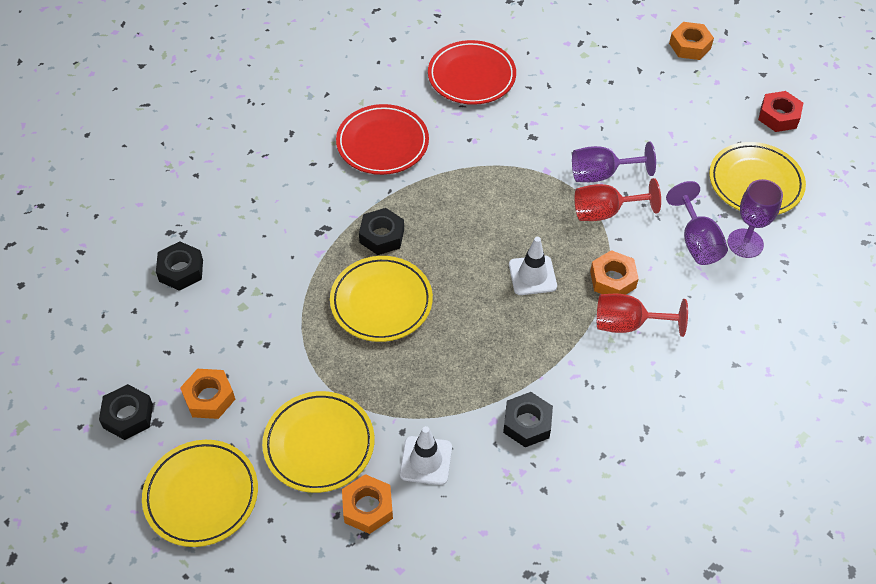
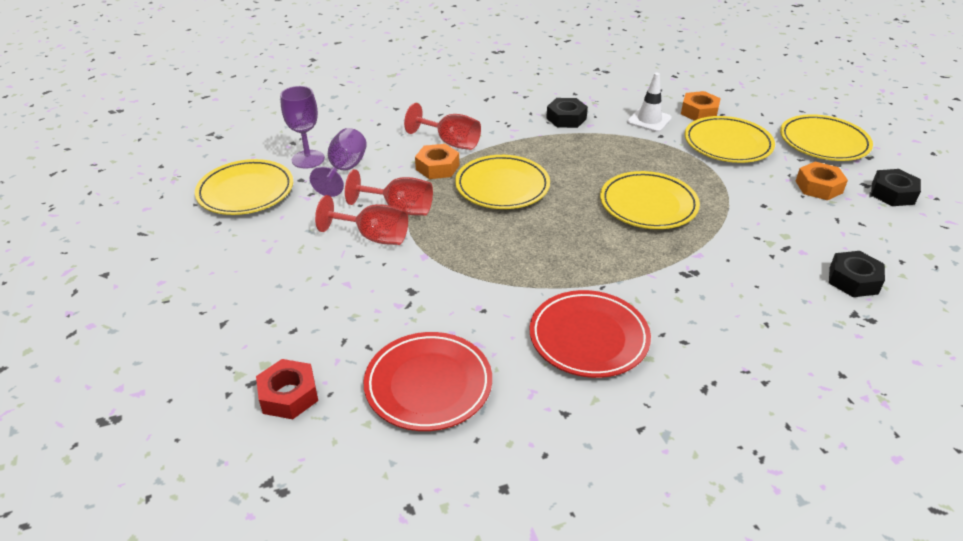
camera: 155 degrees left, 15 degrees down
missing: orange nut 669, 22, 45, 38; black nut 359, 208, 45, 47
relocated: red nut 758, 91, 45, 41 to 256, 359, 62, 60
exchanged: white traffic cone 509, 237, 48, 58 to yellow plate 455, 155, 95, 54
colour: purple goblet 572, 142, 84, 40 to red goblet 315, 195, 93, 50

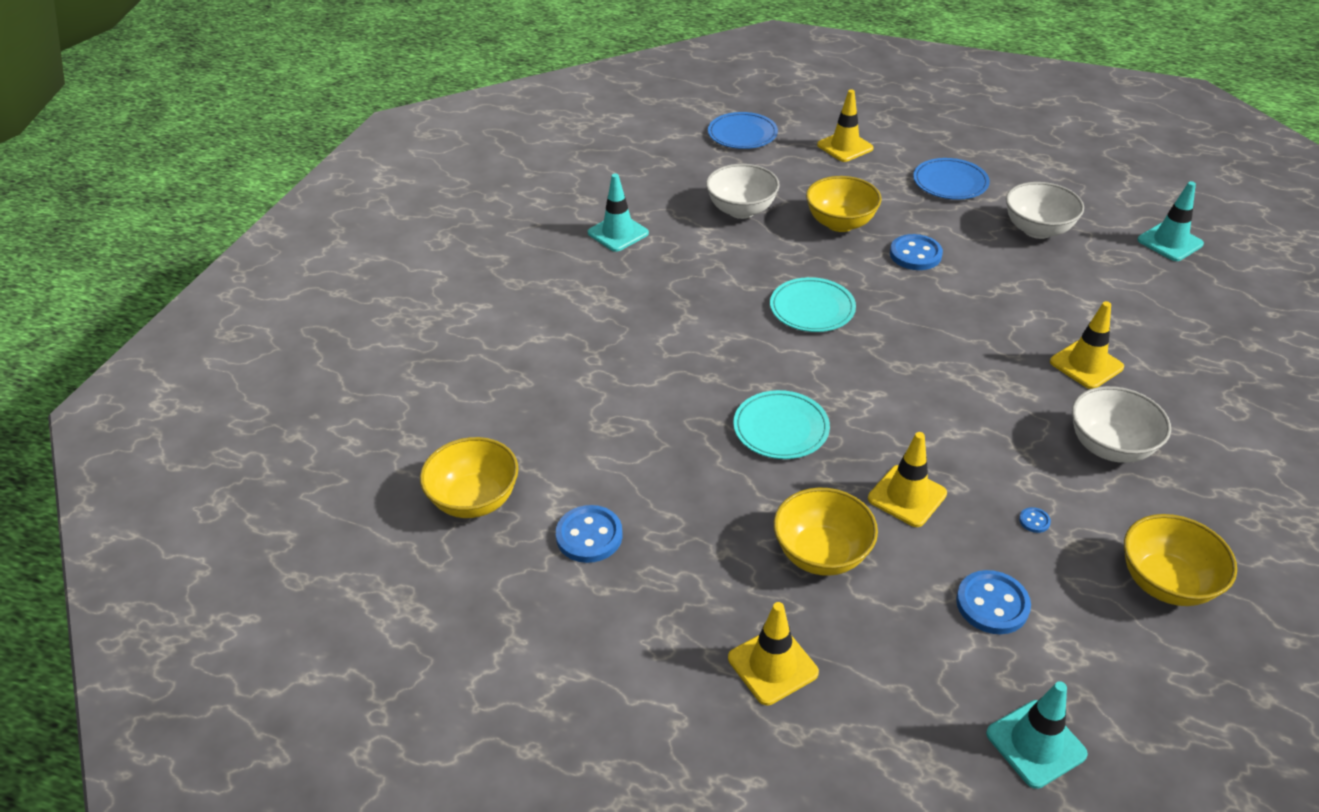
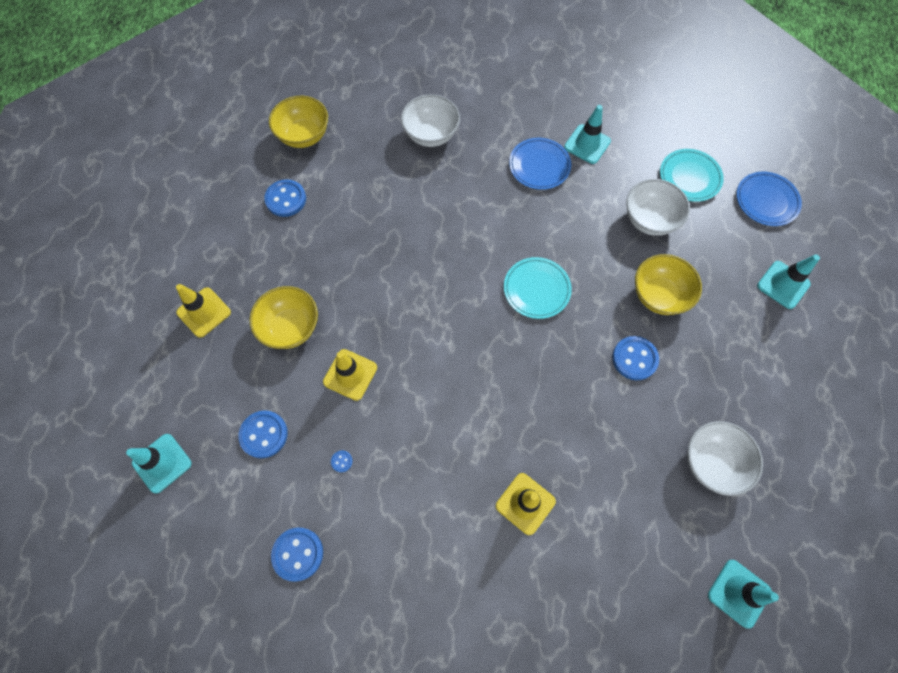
camera: 75 degrees right, 25 degrees up
relocated: blue plate 913, 158, 77, 42 to 509, 138, 62, 52; white bowl 1072, 386, 99, 77 to 401, 95, 59, 52; turquoise plate 733, 390, 97, 69 to 660, 149, 64, 53
exchanged: yellow bowl 1124, 514, 113, 92 to blue button 271, 527, 52, 55
colour: yellow traffic cone 817, 90, 57, 72 to turquoise traffic cone 757, 255, 63, 54

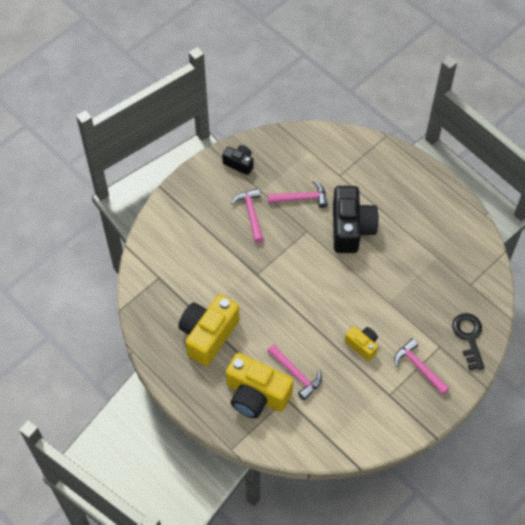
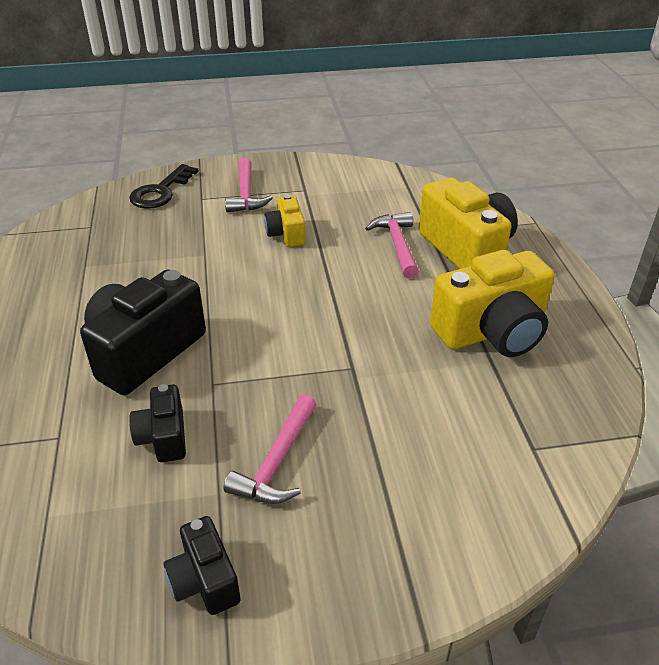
camera: 145 degrees left, 20 degrees down
exchanged: pink hammer 268, 180, 60, 28 to black camera 129, 384, 57, 78

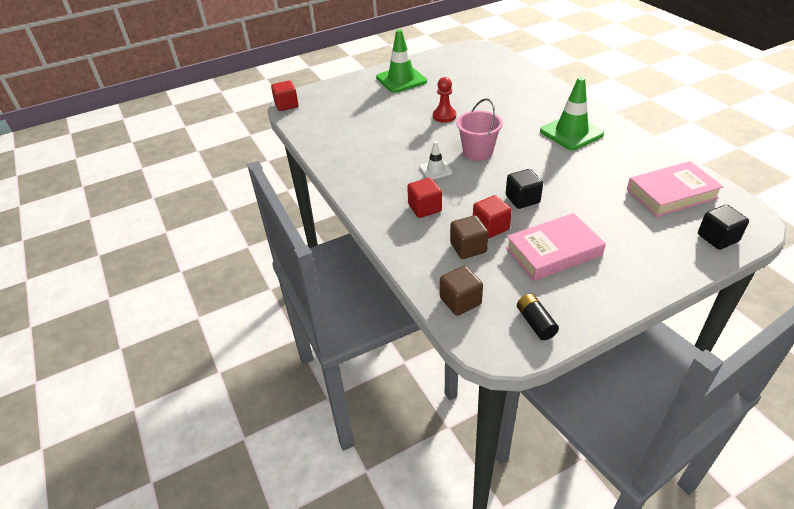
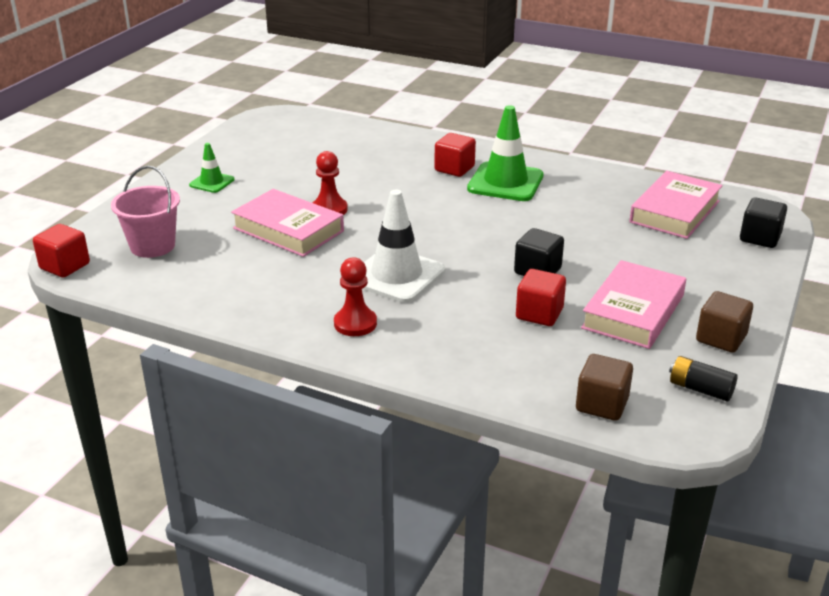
camera: 40 degrees left, 10 degrees down
appeared: pink book 231, 189, 113, 68; red pawn 334, 257, 43, 79
relocated: pink bucket 457, 98, 46, 63 to 111, 166, 69, 92; red cube 407, 178, 35, 40 to 434, 133, 42, 44; brown cube 450, 215, 39, 44 to 696, 291, 57, 61
size: green traffic cone 376, 29, 51, 64 = 189, 143, 45, 50 x0.53; white traffic cone 419, 141, 33, 39 = 362, 190, 83, 113 x1.89

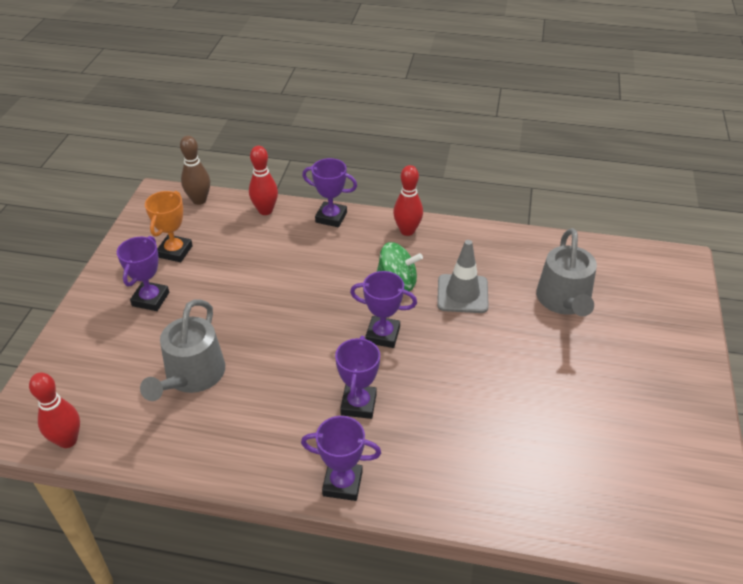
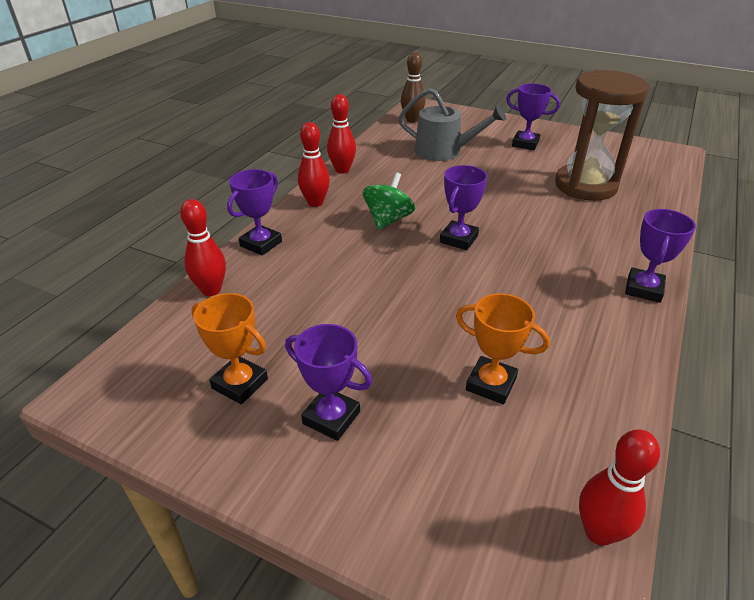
camera: 75 degrees left, 5 degrees down
missing: grey traffic cone 437, 240, 52, 73
appeared: brown hourglass 555, 70, 94, 131; red bowling pin 327, 94, 29, 80
relocated: brown bowling pin 180, 136, 30, 69 to 401, 52, 25, 71; purple trophy 335, 336, 45, 83 to 506, 83, 54, 67
exchanged: grey watering can 140, 300, 85, 101 to orange trophy 456, 293, 94, 111

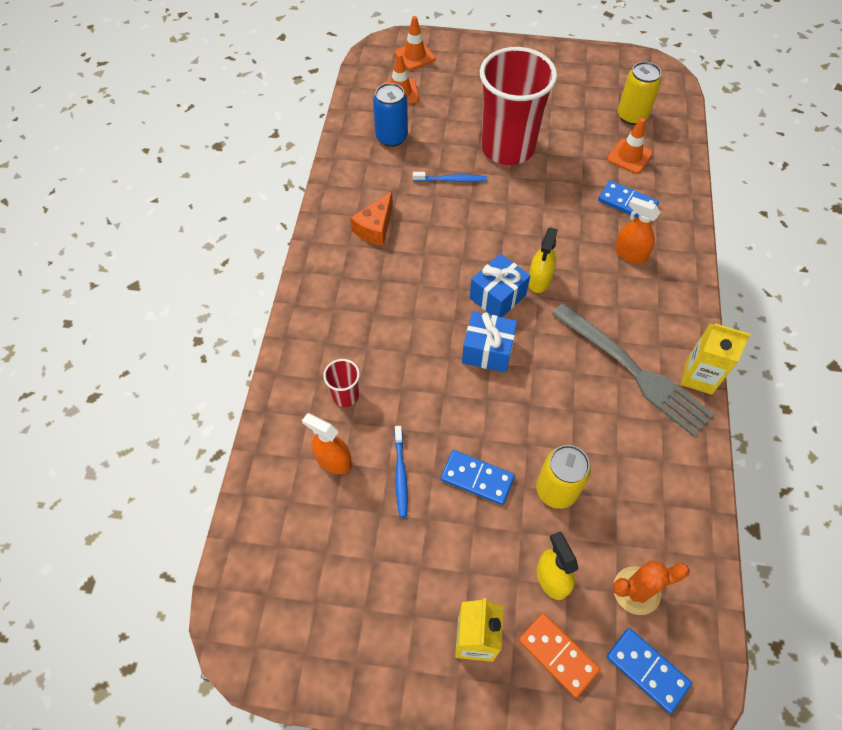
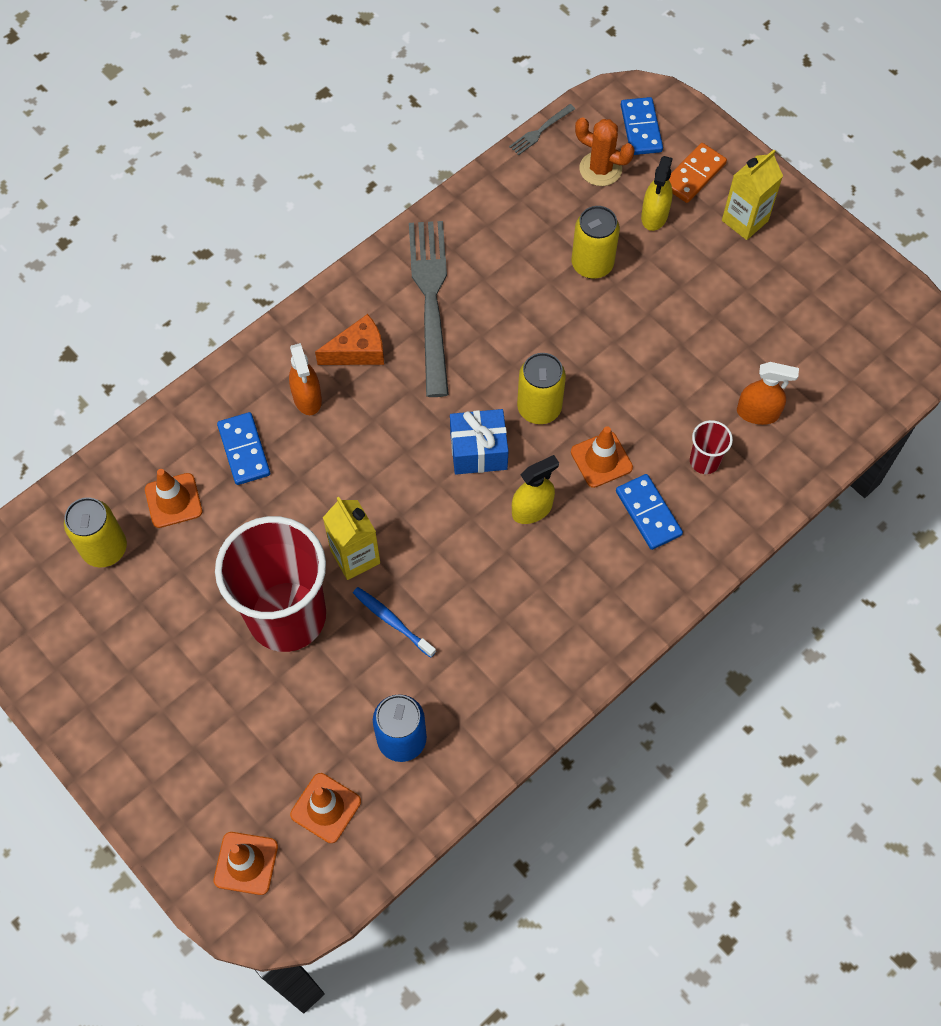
camera: 140 degrees left, 5 degrees up
missing: blue toothbrush 394, 426, 14, 91
appeared: grey fork 509, 104, 66, 51; orange traffic cone 571, 426, 62, 62
relocated: orange cheese 350, 191, 43, 54 to 315, 314, 69, 51; yellow spray bottle 529, 227, 29, 66 to 512, 455, 47, 69; yellow carton 681, 323, 70, 72 to 323, 497, 57, 83; blue domino 441, 450, 74, 55 to 616, 474, 67, 76
exchanged: blue gift 462, 312, 55, 61 to yellow can 517, 353, 49, 71
spun: orange spray bottle 302, 413, 50, 61 = 737, 362, 62, 63 60 degrees counterclockwise; orange domino 519, 613, 81, 85 = 669, 143, 58, 60 45 degrees clockwise

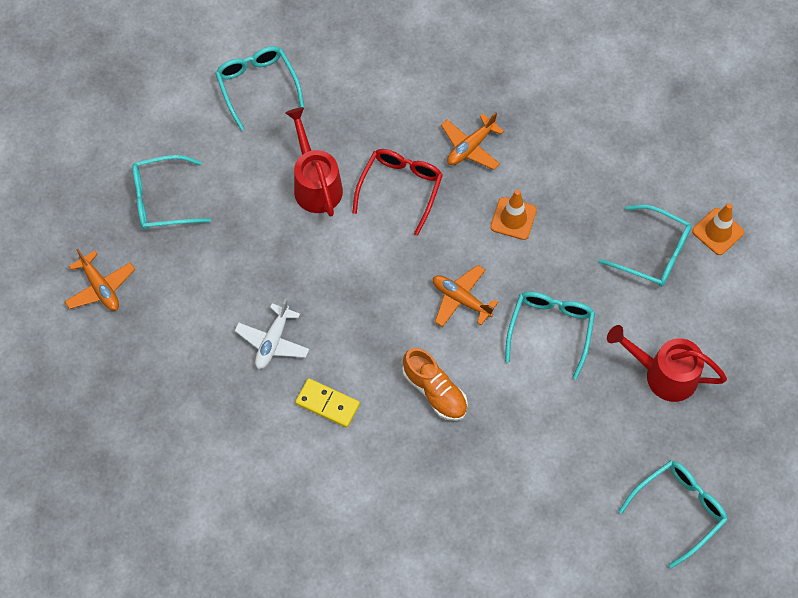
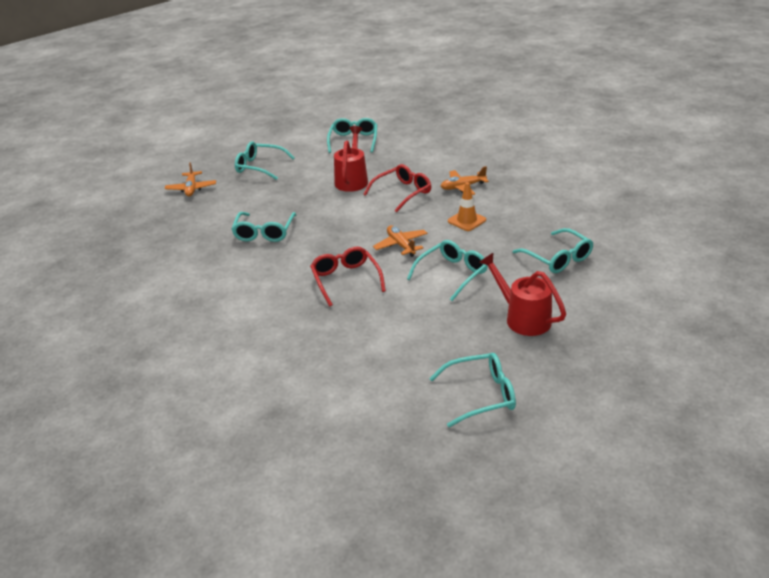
camera: 30 degrees right, 30 degrees down
missing: orange traffic cone 692, 203, 52, 52; yellow domino 295, 378, 65, 50
exchanged: white plane 235, 299, 74, 70 to turquoise glasses 231, 212, 65, 30; orange shoe 402, 348, 66, 73 to red glasses 310, 247, 76, 59

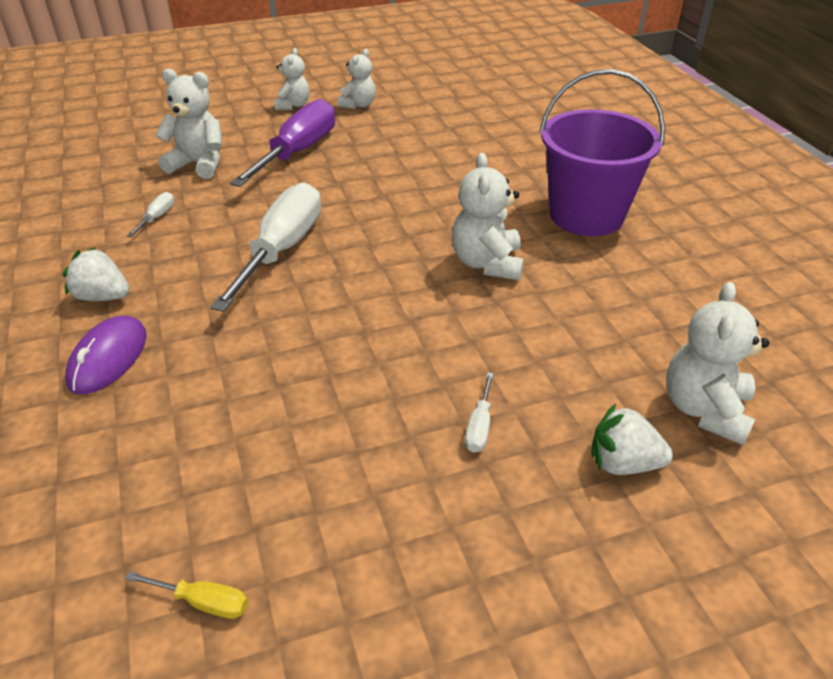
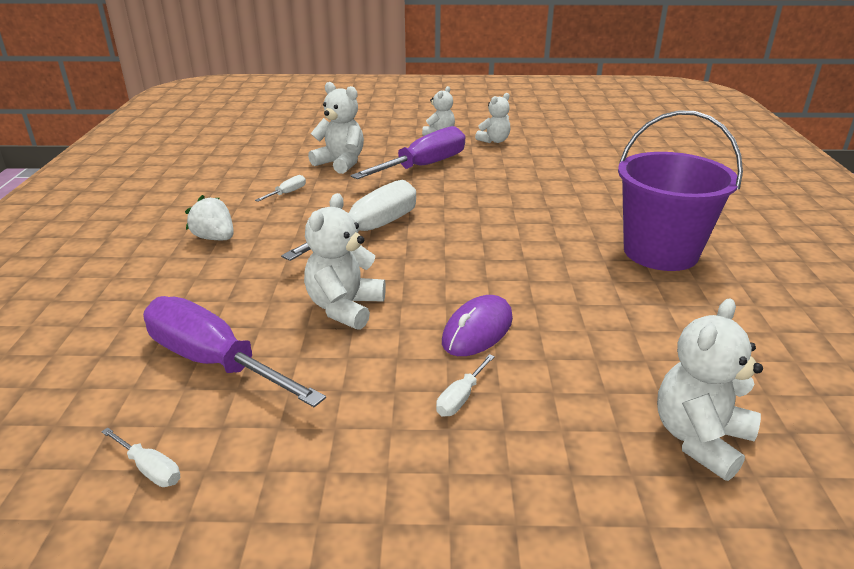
camera: 20 degrees right, 10 degrees down
missing: white strawberry 591, 404, 82, 71
appeared: purple screwdriver 143, 296, 183, 111
relocated: white teddy bear 452, 153, 72, 127 to 304, 193, 82, 137; purple mouse 65, 316, 82, 78 to 442, 295, 71, 61
colour: yellow screwdriver 125, 571, 123, 48 to white screwdriver 101, 427, 79, 60

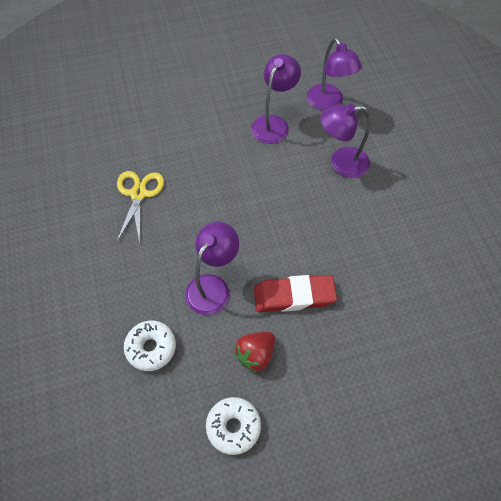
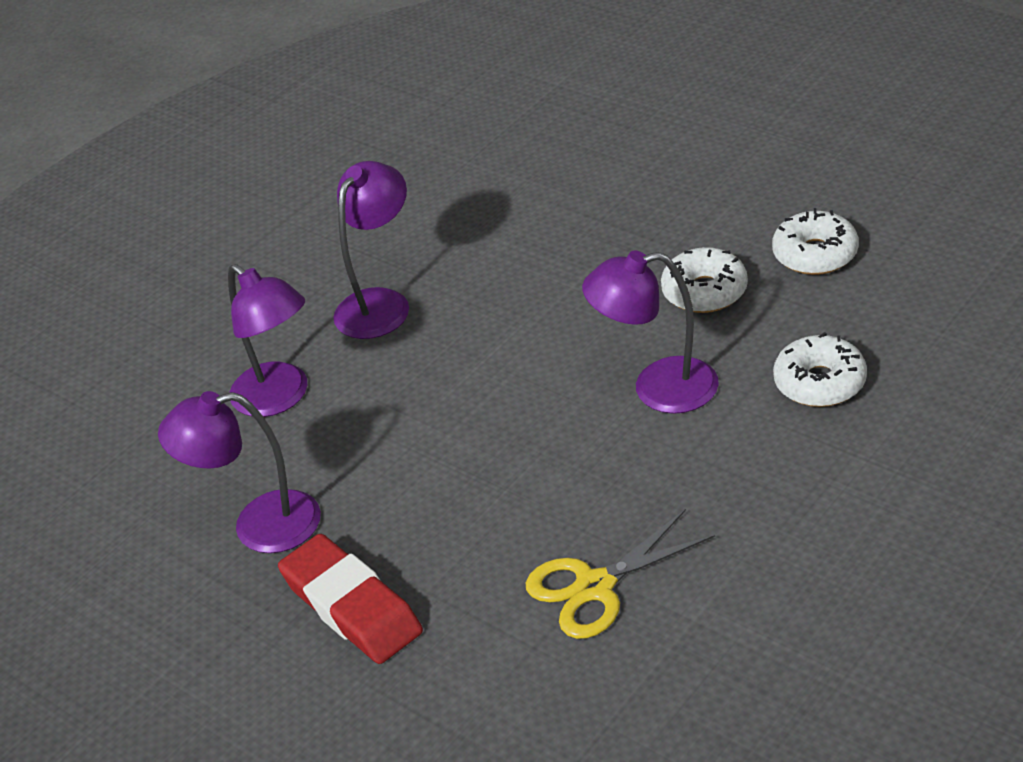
camera: 120 degrees left, 20 degrees down
relocated: purple lamp 307, 38, 55, 73 to 333, 161, 76, 178; red eraser 254, 275, 83, 37 to 278, 534, 145, 130
exchanged: red strawberry 234, 332, 41, 40 to white donut 661, 247, 87, 66

